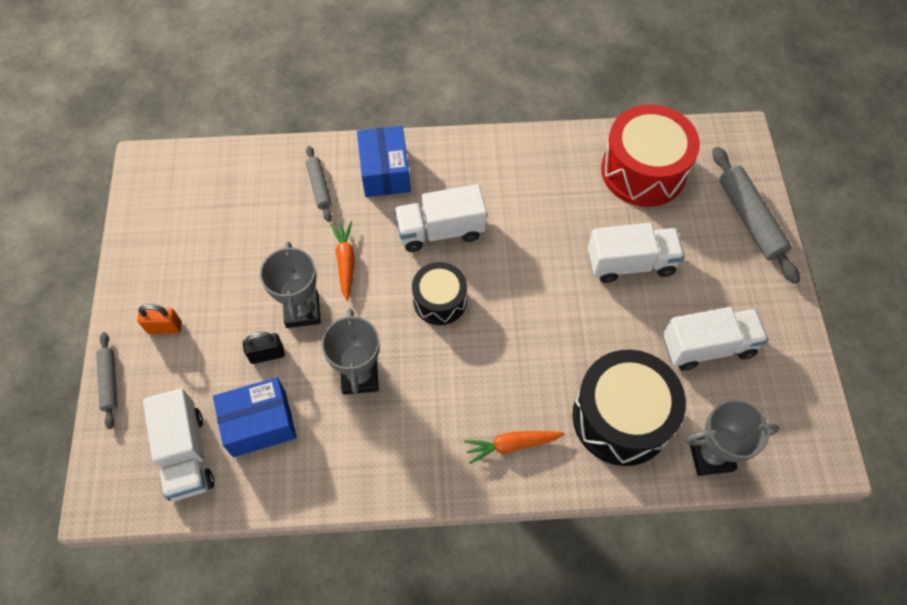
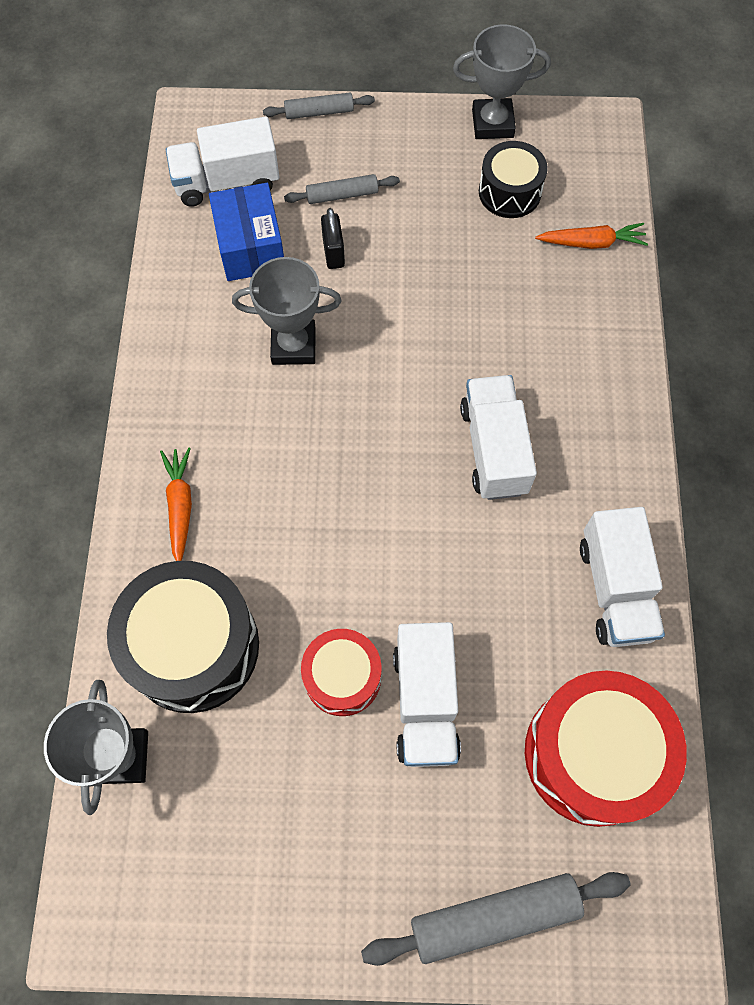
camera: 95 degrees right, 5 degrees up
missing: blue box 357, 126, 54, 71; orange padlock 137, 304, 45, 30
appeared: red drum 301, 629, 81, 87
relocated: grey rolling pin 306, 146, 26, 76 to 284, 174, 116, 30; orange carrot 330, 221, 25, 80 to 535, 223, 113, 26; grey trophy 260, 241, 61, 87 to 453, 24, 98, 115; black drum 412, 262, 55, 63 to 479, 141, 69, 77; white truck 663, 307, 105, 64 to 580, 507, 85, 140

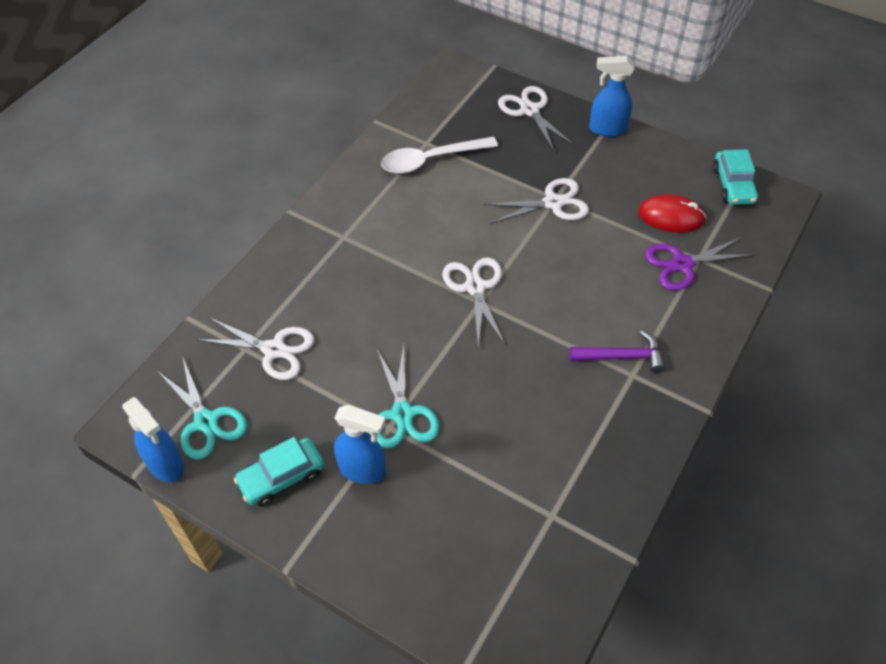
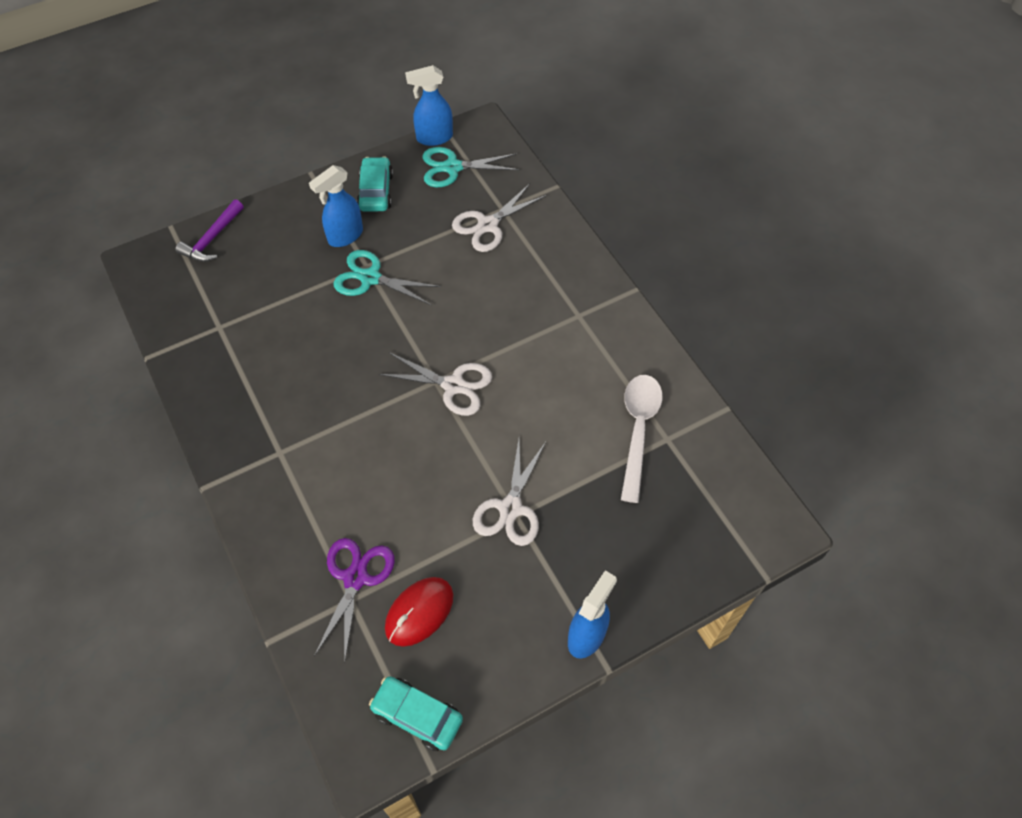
camera: 120 degrees right, 5 degrees up
missing: white scissors 498, 86, 76, 65
relocated: purple hammer 570, 331, 95, 42 to 175, 199, 69, 63

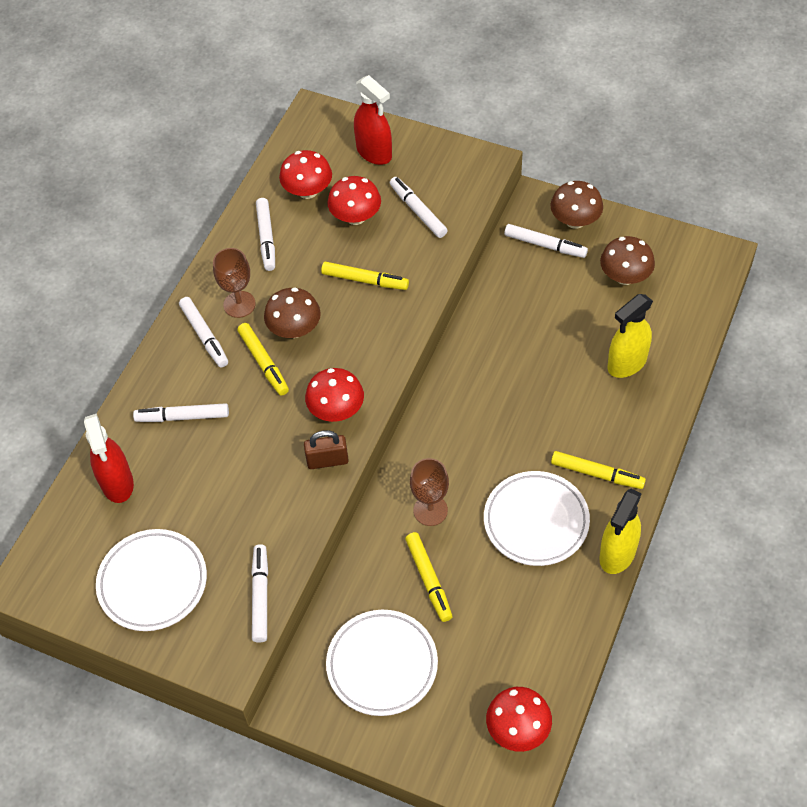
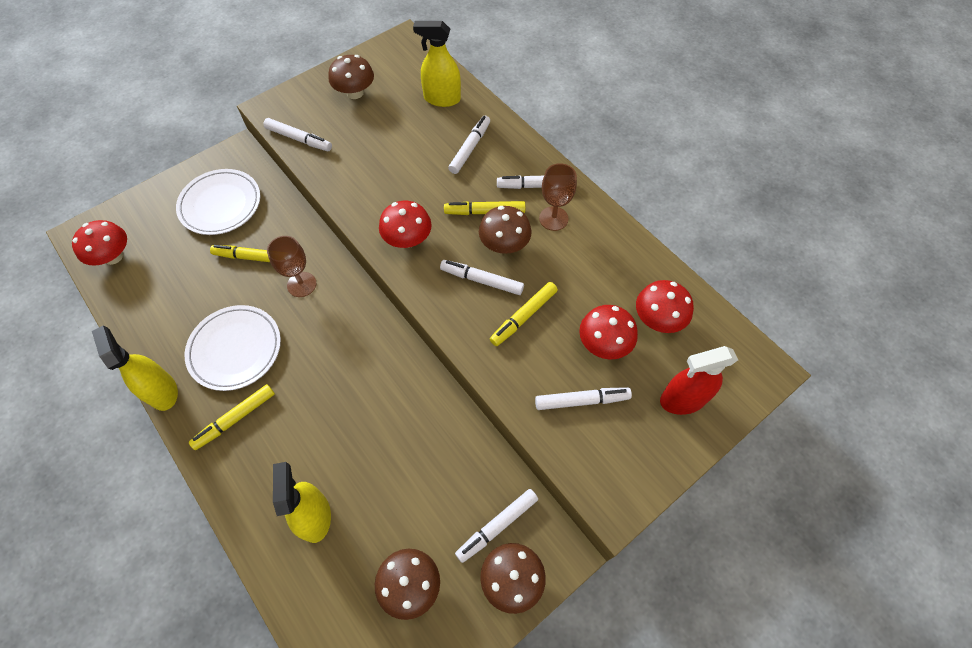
camera: 115 degrees right, 5 degrees up
missing: brown padlock 304, 430, 45, 39
relocated: white marker 256, 198, 19, 73 to 440, 260, 84, 35
exchanged: white plate 96, 529, 111, 102 to brown mushroom 328, 55, 46, 44
colour: red spray bottle 84, 413, 50, 90 to yellow spray bottle 413, 21, 48, 86

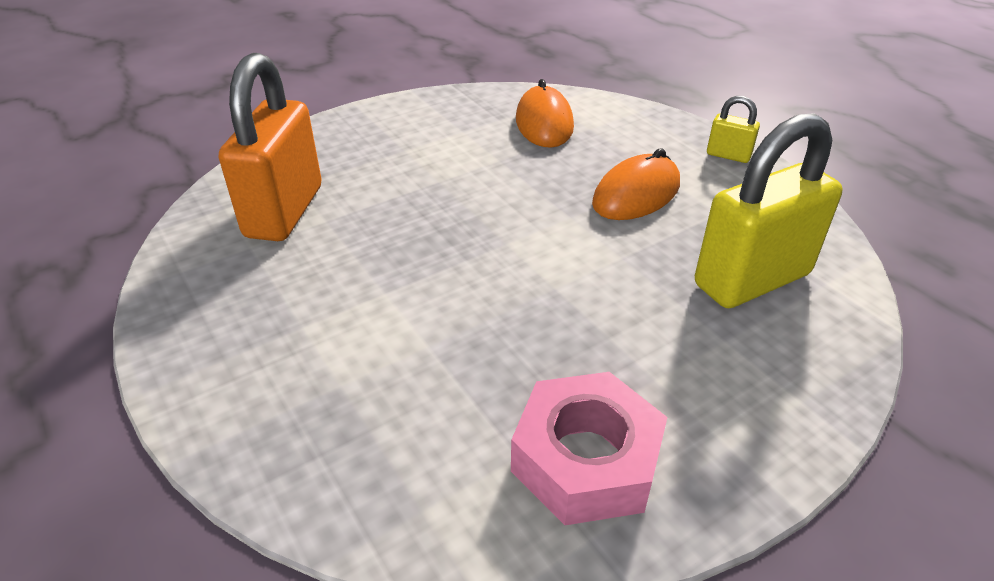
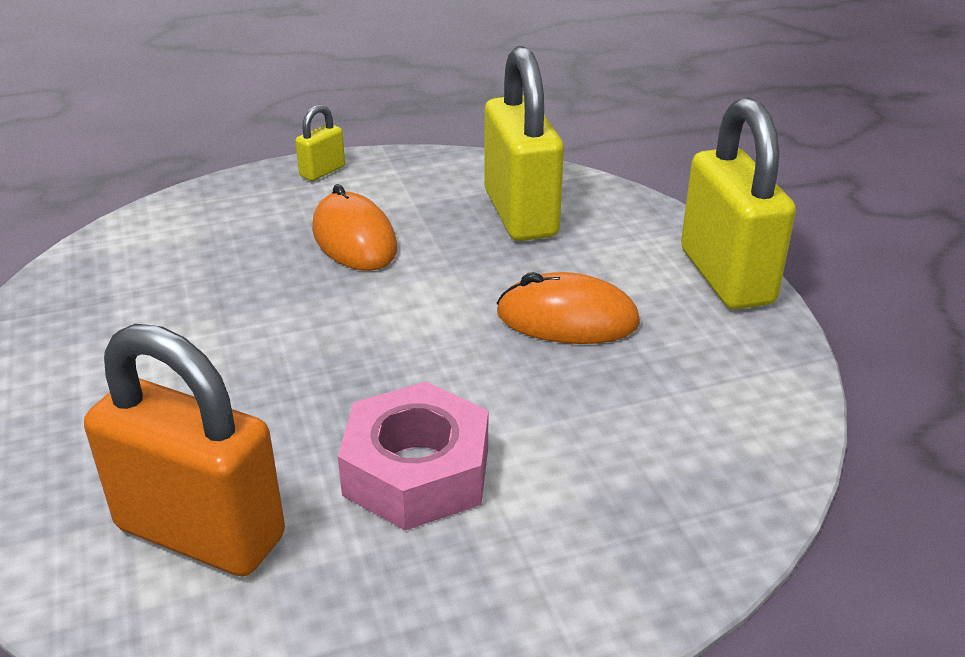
camera: 75 degrees left, 5 degrees down
appeared: yellow padlock 681, 97, 115, 213
relocated: orange mouse 516, 79, 58, 69 to 496, 272, 144, 72; pink nut 511, 372, 157, 153 to 338, 381, 150, 150

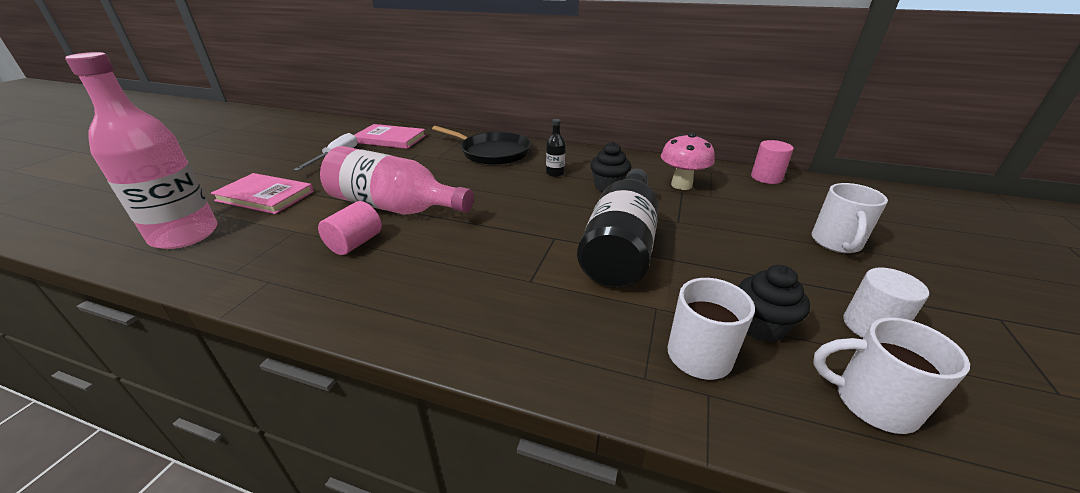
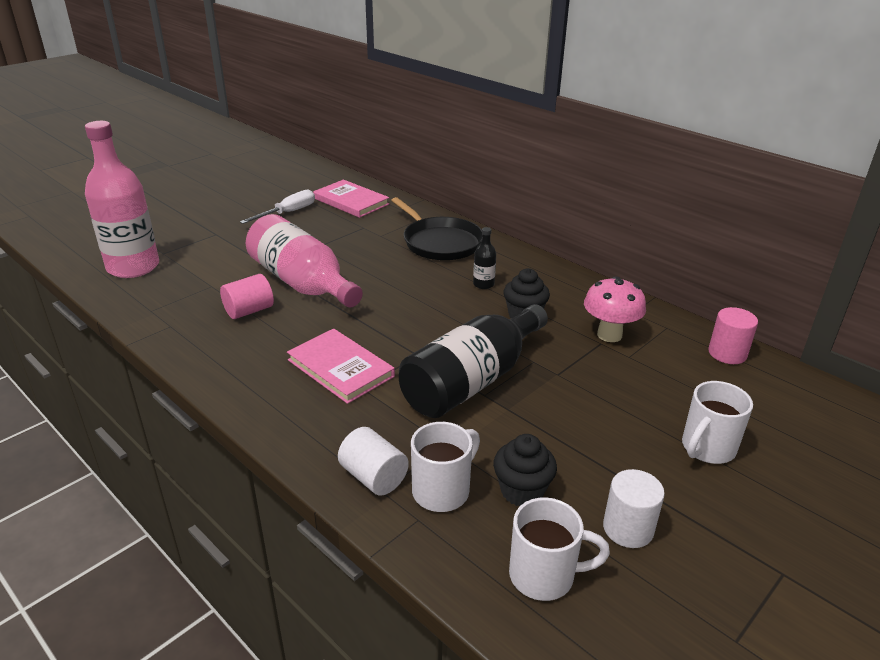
camera: 25 degrees right, 0 degrees up
appeared: white cylinder 338, 427, 71, 69
relocated: pink book 211, 173, 103, 41 to 287, 329, 108, 75
spun: white mug 813, 317, 157, 117 = 509, 497, 101, 104 135 degrees clockwise

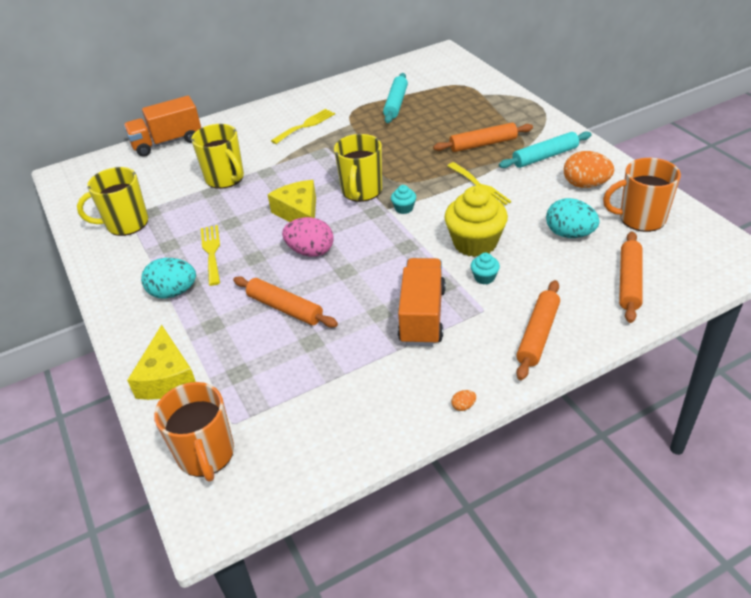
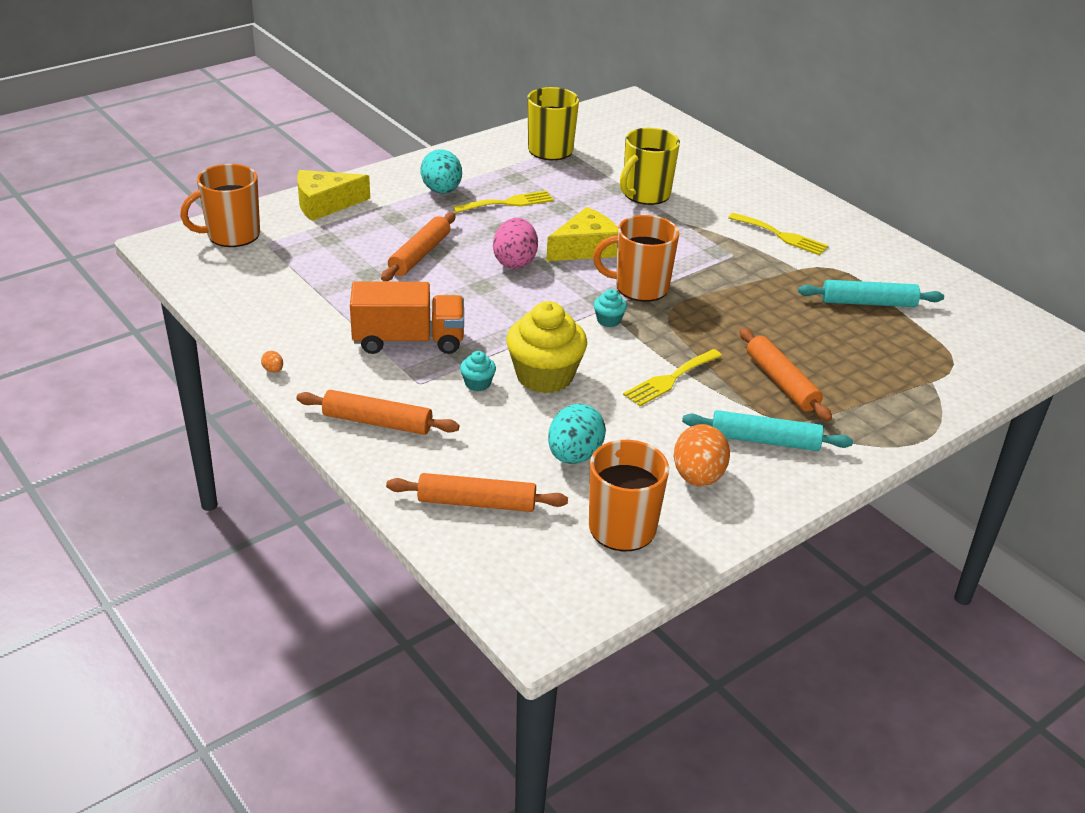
camera: 75 degrees right, 5 degrees down
missing: orange truck 124, 96, 77, 61
colour: yellow mug 334, 134, 48, 68 to orange mug 593, 215, 86, 87
spun: turquoise rolling pin 499, 131, 93, 37 = 682, 410, 171, 41 45 degrees counterclockwise

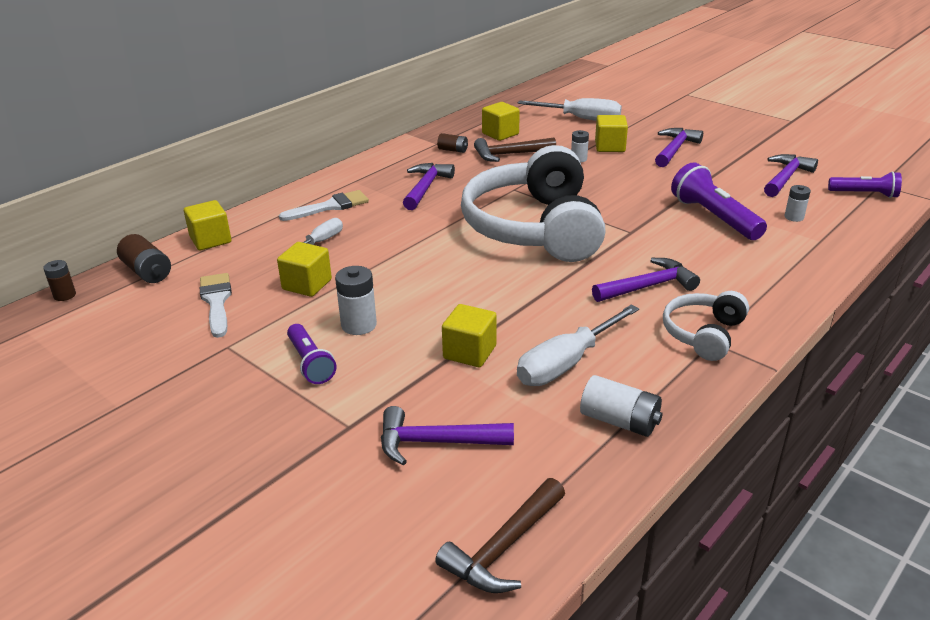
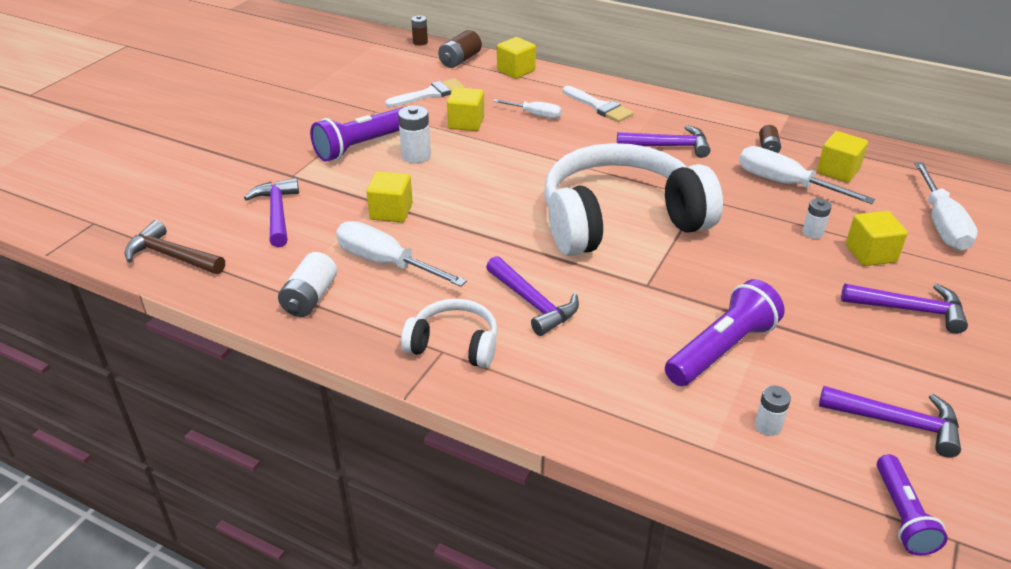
camera: 75 degrees right, 5 degrees up
exchanged: brown hammer 474, 137, 82, 25 to white screwdriver 739, 146, 136, 58
size: purple flashlight 287, 324, 49, 60 = 310, 107, 94, 55 x1.58

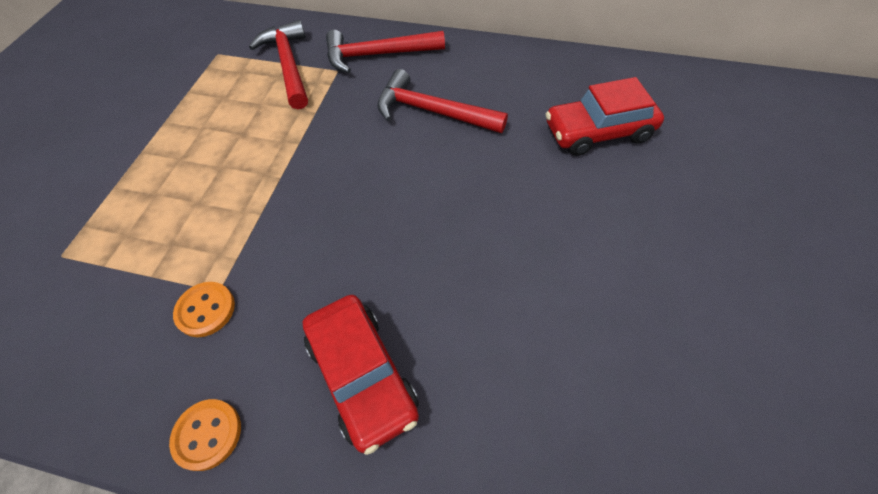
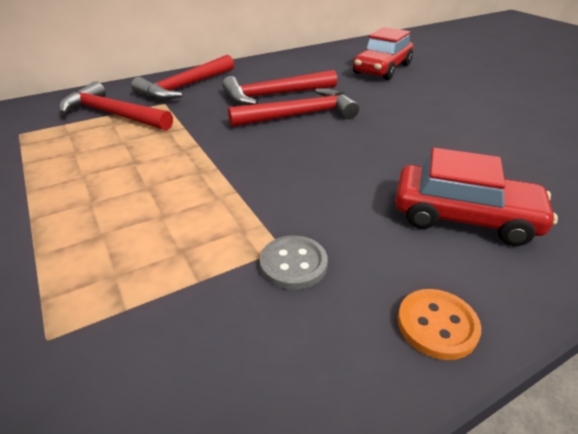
camera: 45 degrees left, 20 degrees down
appeared: red hammer 228, 88, 131, 39
colour: orange button 173, 282, 62, 55 to grey button 260, 236, 68, 54

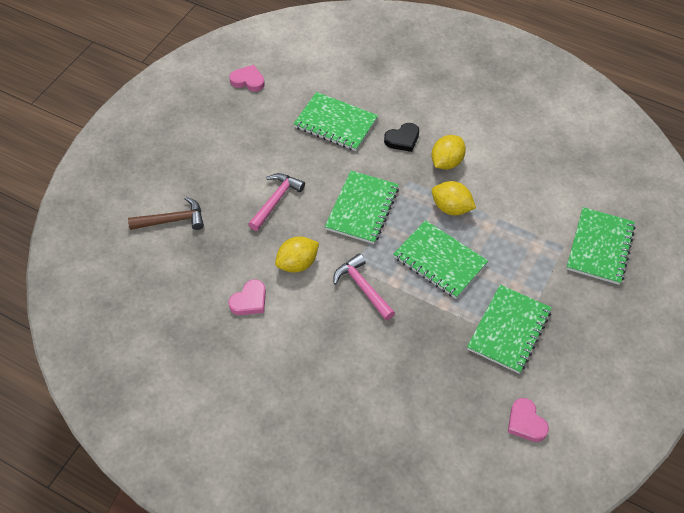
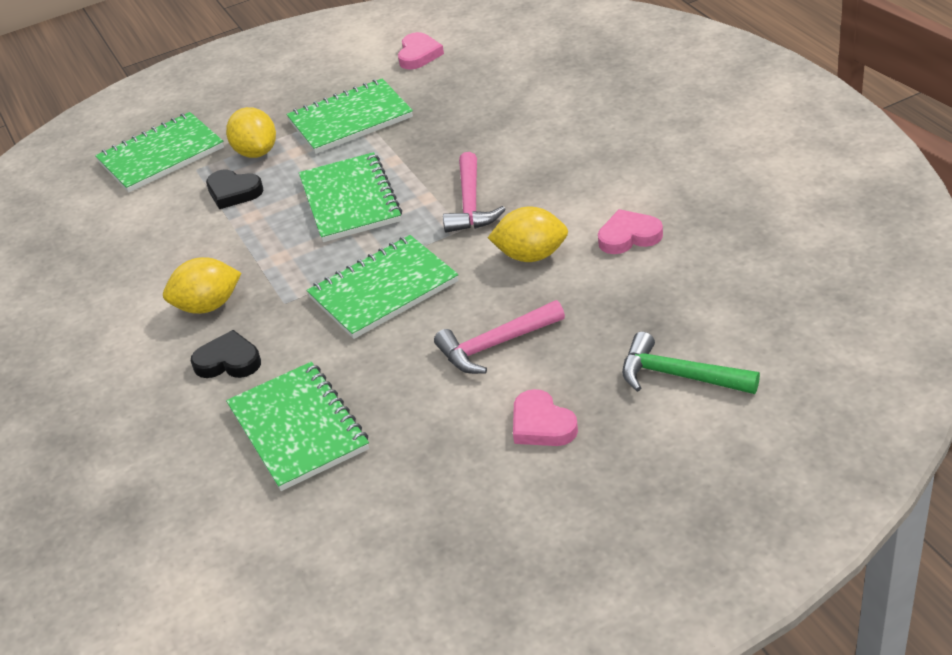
camera: 140 degrees left, 15 degrees down
appeared: black heart 206, 170, 57, 39
relocated: pink heart 229, 65, 36, 27 to 513, 389, 65, 57; yellow lemon 432, 181, 44, 34 to 226, 107, 50, 51
colour: brown hammer 128, 197, 76, 33 to green hammer 622, 332, 138, 62

